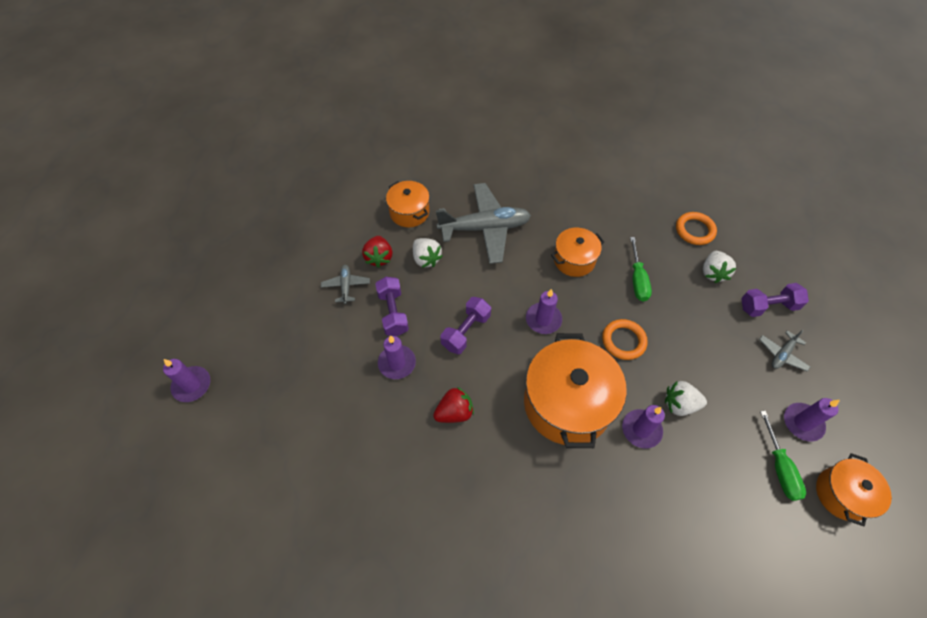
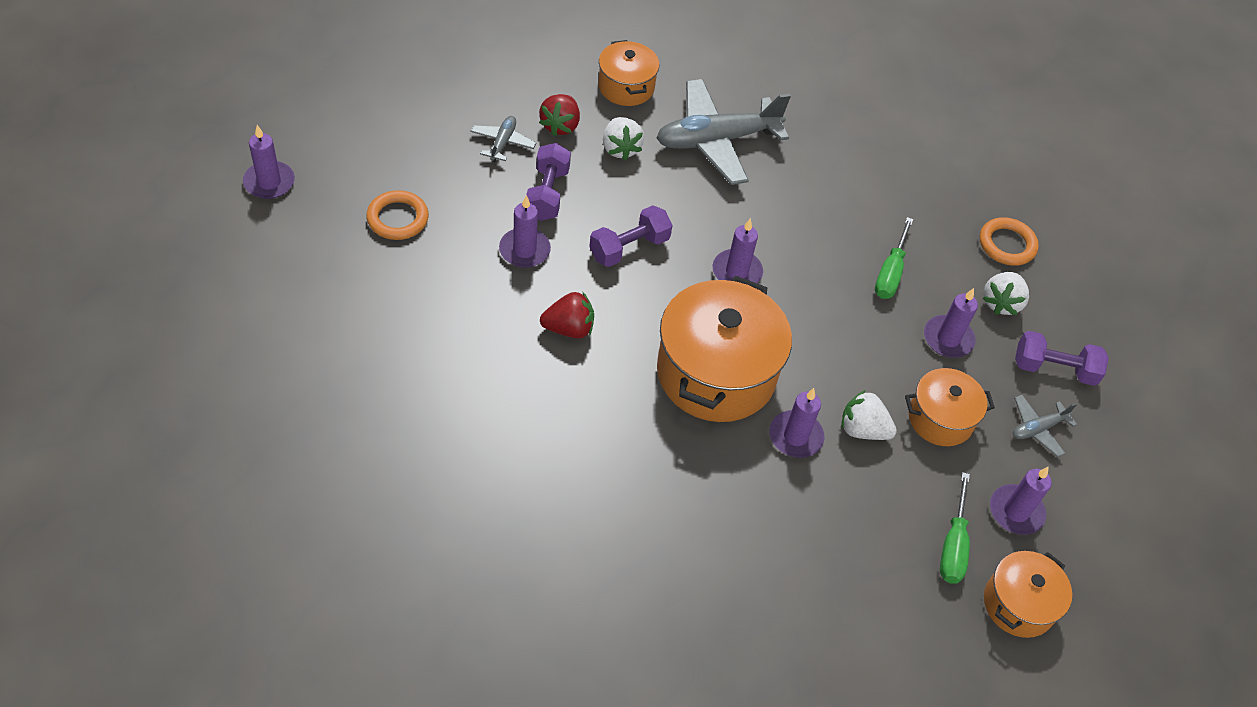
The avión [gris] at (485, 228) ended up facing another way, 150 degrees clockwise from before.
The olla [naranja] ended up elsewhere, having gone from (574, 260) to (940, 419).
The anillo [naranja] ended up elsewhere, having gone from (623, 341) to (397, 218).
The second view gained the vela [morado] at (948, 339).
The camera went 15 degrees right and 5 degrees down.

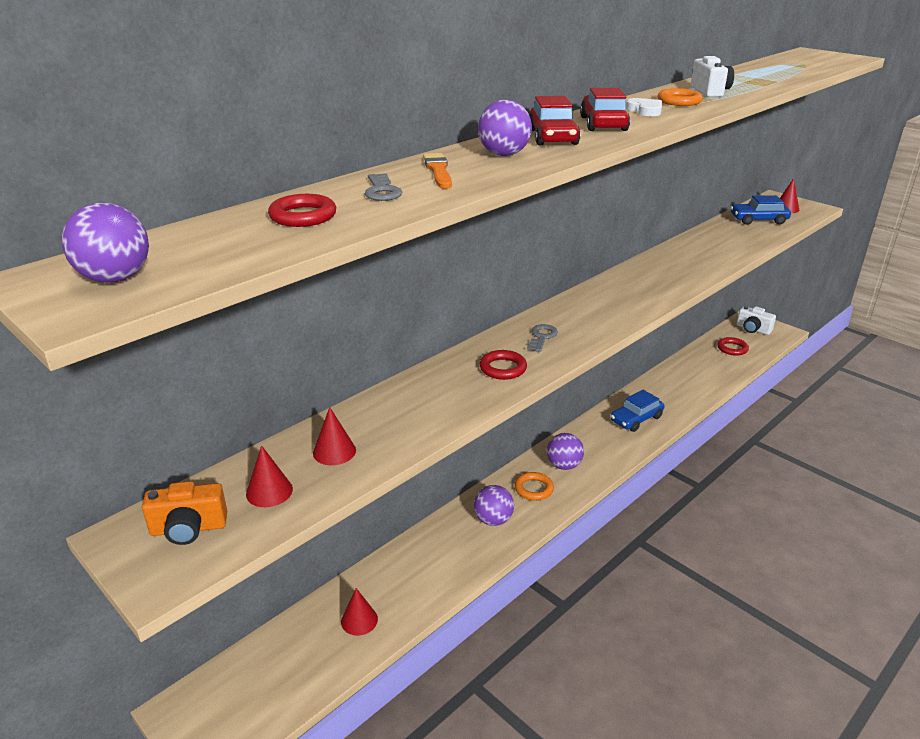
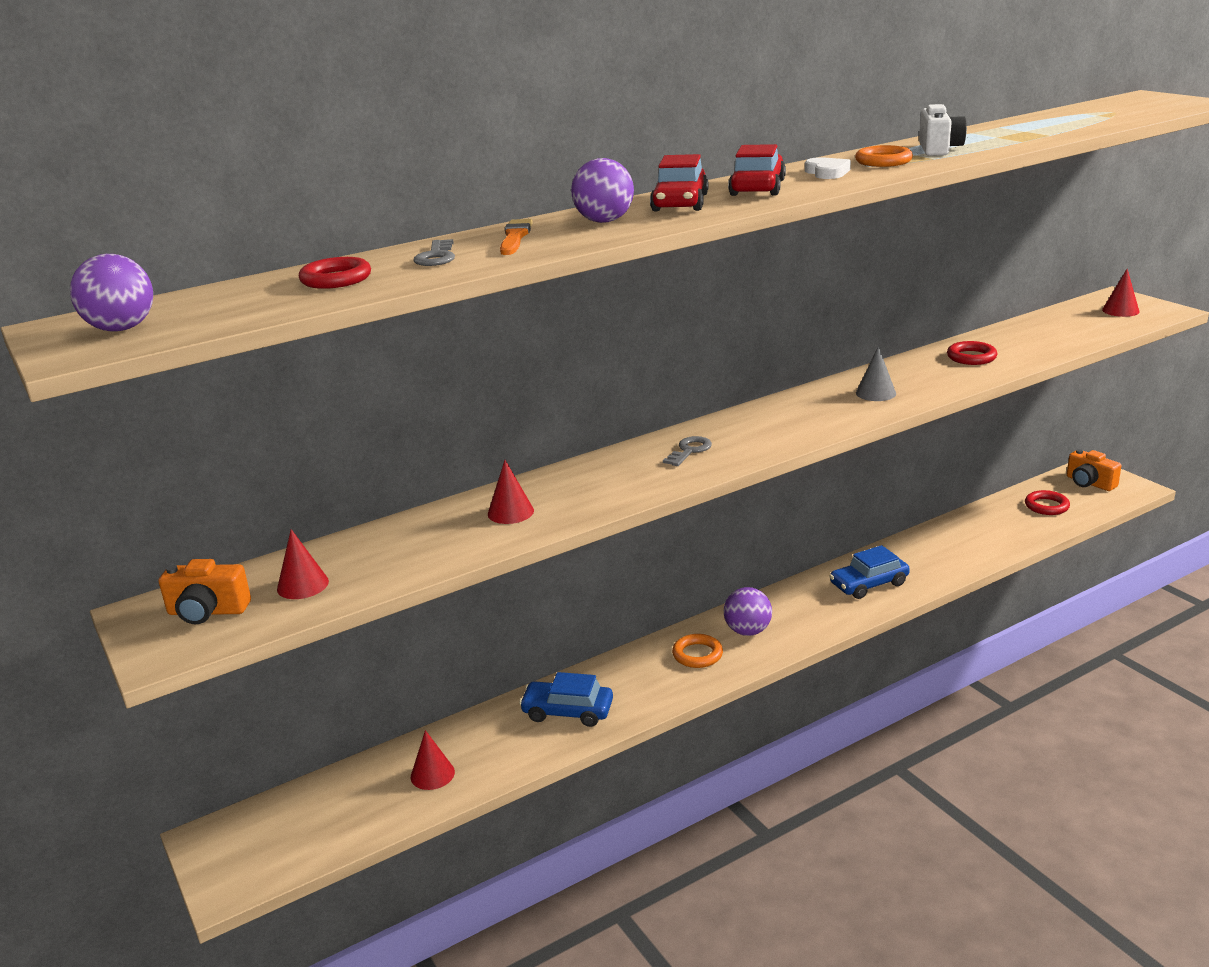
The coche [azul] ended up elsewhere, having gone from (758, 220) to (567, 711).
What was the cámara [blanco] at (753, 329) turned into the cámara [naranja] at (1089, 483).
The anillo [rojo] ended up elsewhere, having gone from (503, 368) to (971, 357).
The cono [rojo] ended up elsewhere, having gone from (334, 451) to (510, 512).
The second view lost the pelota [morado] at (493, 520).
The second view gained the cono [gris] at (875, 393).
The camera went 15 degrees right and 5 degrees down.

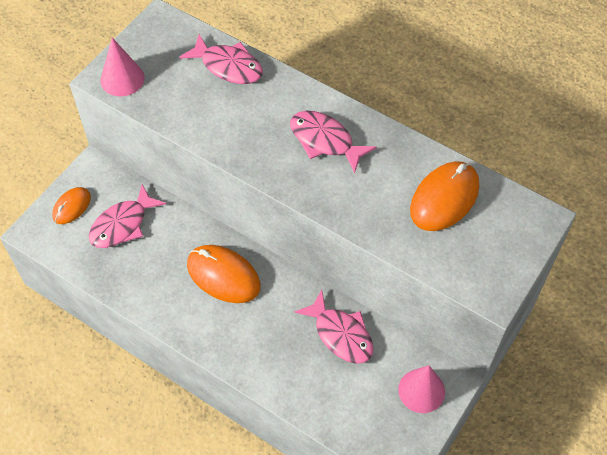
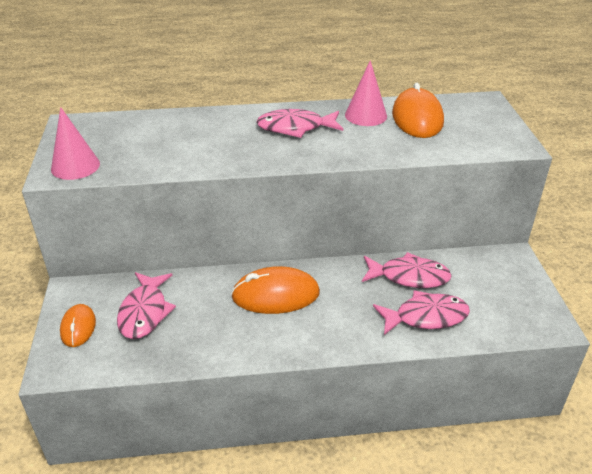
The pez [rosa] ended up elsewhere, having gone from (228, 66) to (426, 317).
The cono [rosa] ended up elsewhere, having gone from (421, 390) to (366, 115).
The camera went 40 degrees left and 20 degrees down.

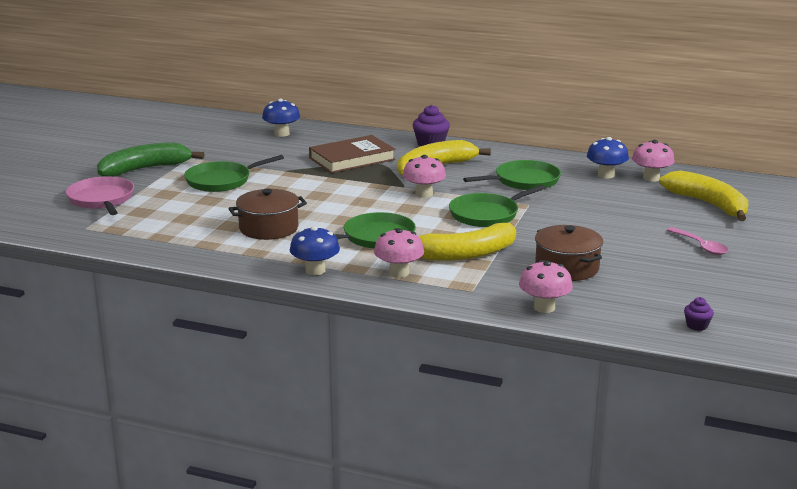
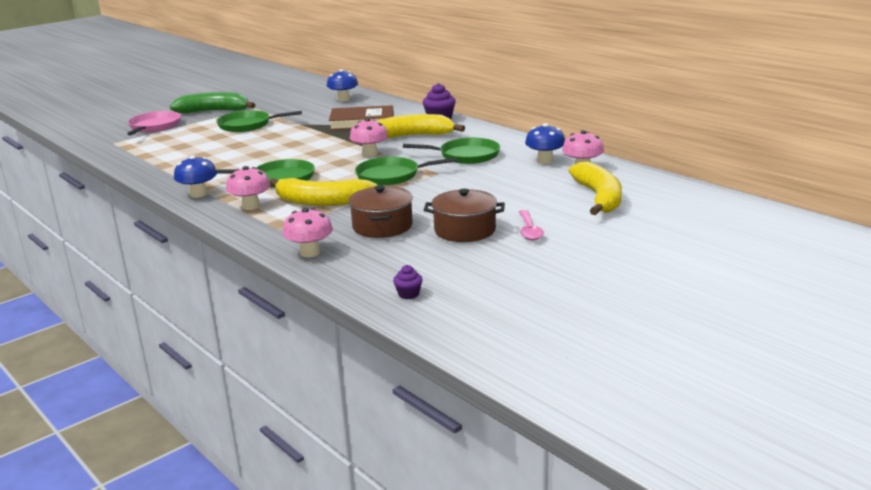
The olla [marrón] ended up elsewhere, having gone from (269, 228) to (465, 230).
The camera went 30 degrees right and 0 degrees up.

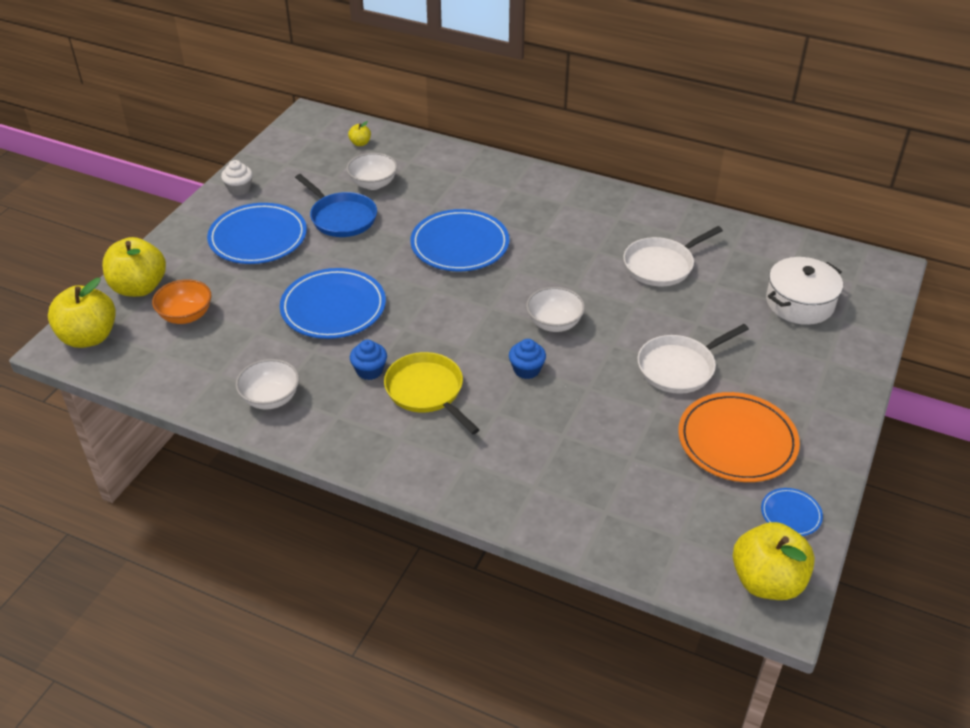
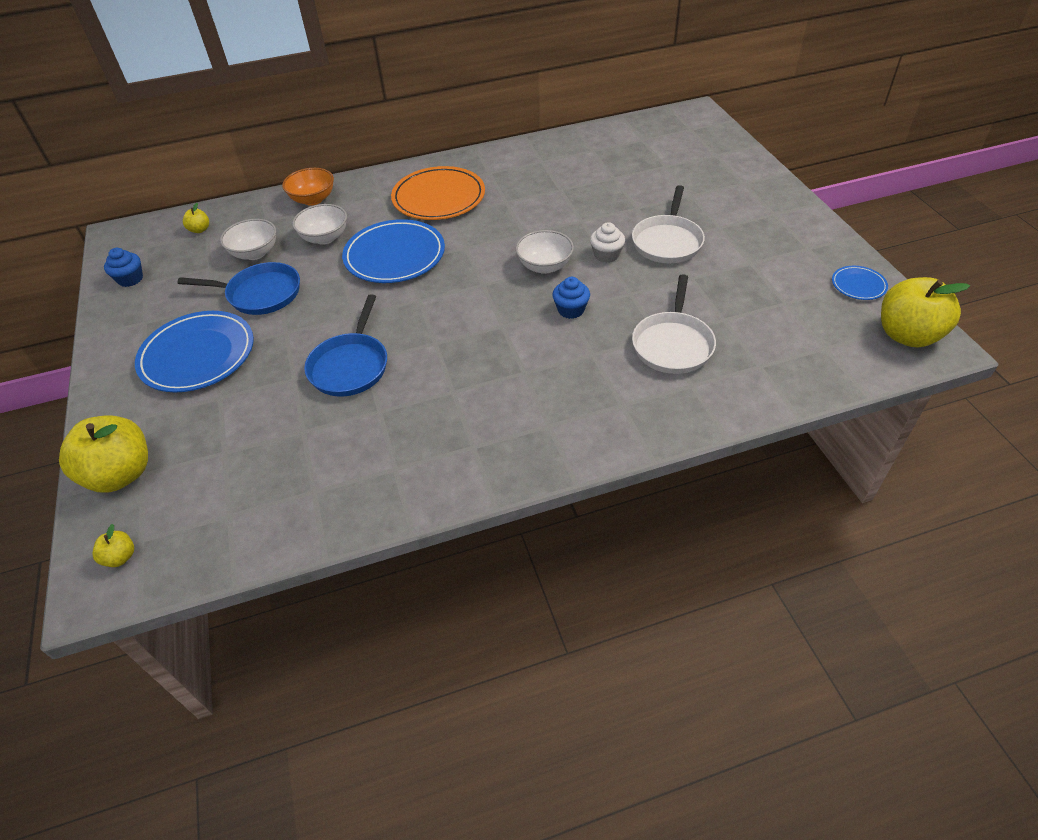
The magdalena [blanco] ended up elsewhere, having gone from (239, 189) to (606, 255).
The sartén [blanco] ended up elsewhere, having gone from (661, 265) to (672, 344).
The second view lost the olla [blanco] at (799, 303).
Where the plato [azul] stood at (333, 307), the sartén [azul] came to stand at (350, 366).
The size of the manzana [amarillo] at (89, 337) changed by a factor of 0.44.
The cuenco [naranja] ended up elsewhere, having gone from (186, 315) to (313, 199).
The magdalena [azul] ended up elsewhere, having gone from (369, 370) to (130, 279).
The second view lost the sartén [amarillo] at (427, 391).
The cuenco [blanco] ended up elsewhere, having gone from (270, 398) to (325, 238).
The plato [naranja] ended up elsewhere, having gone from (737, 441) to (439, 198).
The camera went 40 degrees left and 5 degrees up.

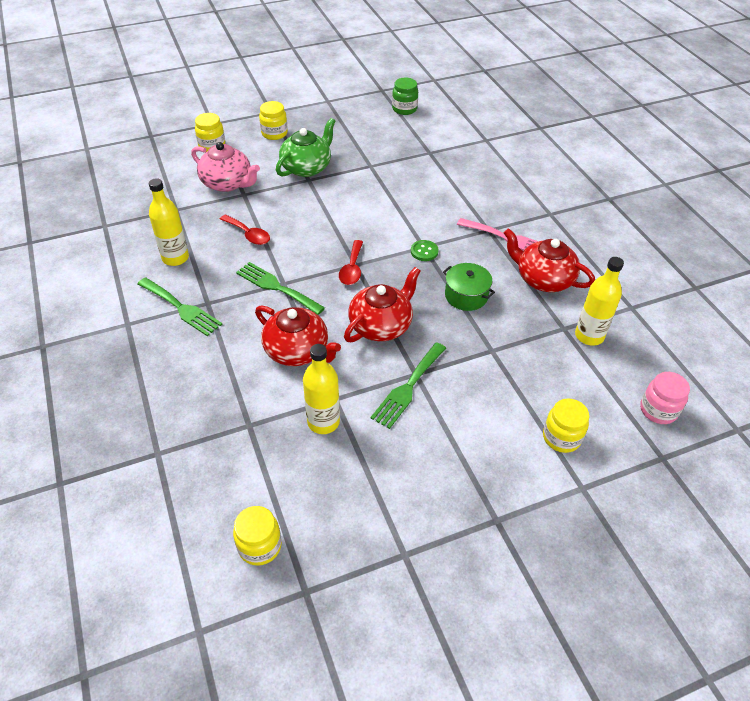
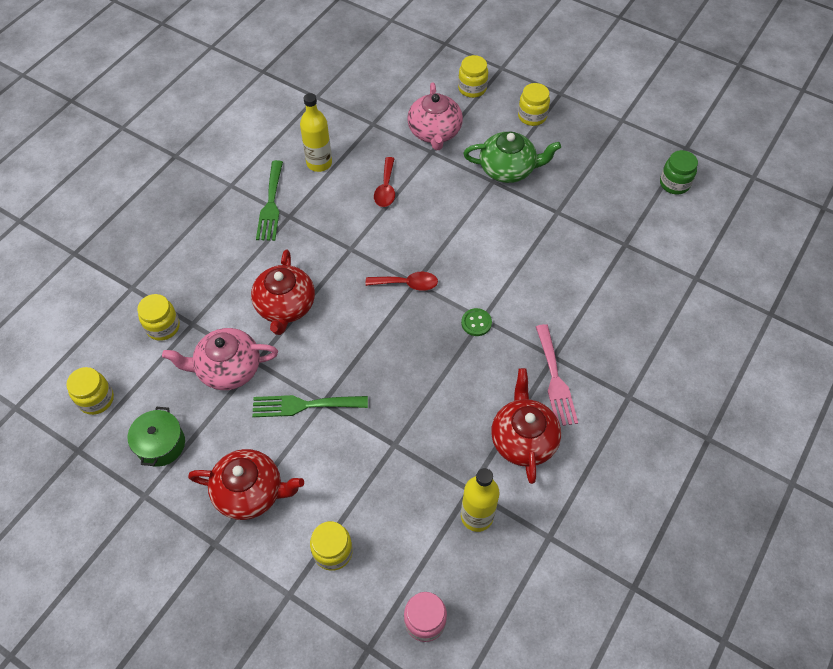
The cuchara [rojo] at (352, 269) ended up facing another way, 150 degrees counterclockwise from before.
The second view lost the tenedor [verde] at (276, 287).
The olla [verde] ended up elsewhere, having gone from (466, 296) to (161, 444).
The tetera [rojo] ended up elsewhere, having gone from (381, 325) to (250, 492).
Where the botella [amarillo] stood at (323, 422), the tetera [rosa] came to stand at (228, 369).
The second view gained the tarro [amarillo] at (163, 327).
The camera went 55 degrees right and 10 degrees up.

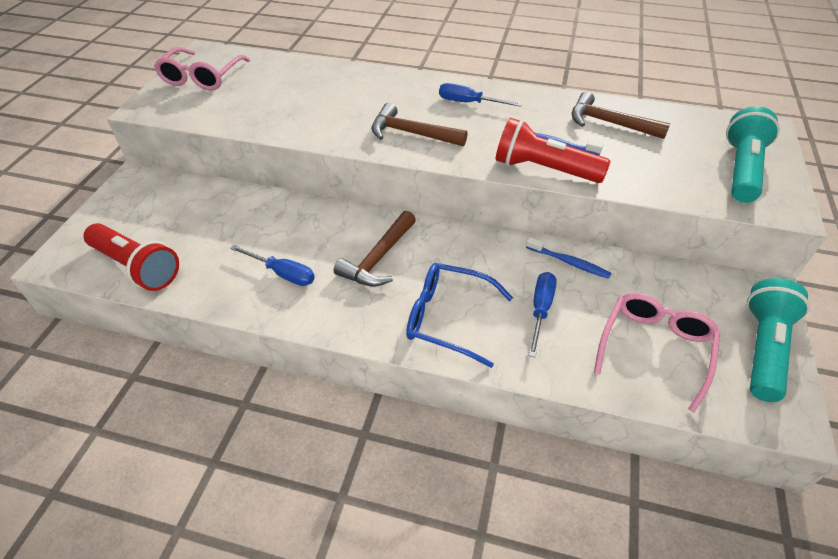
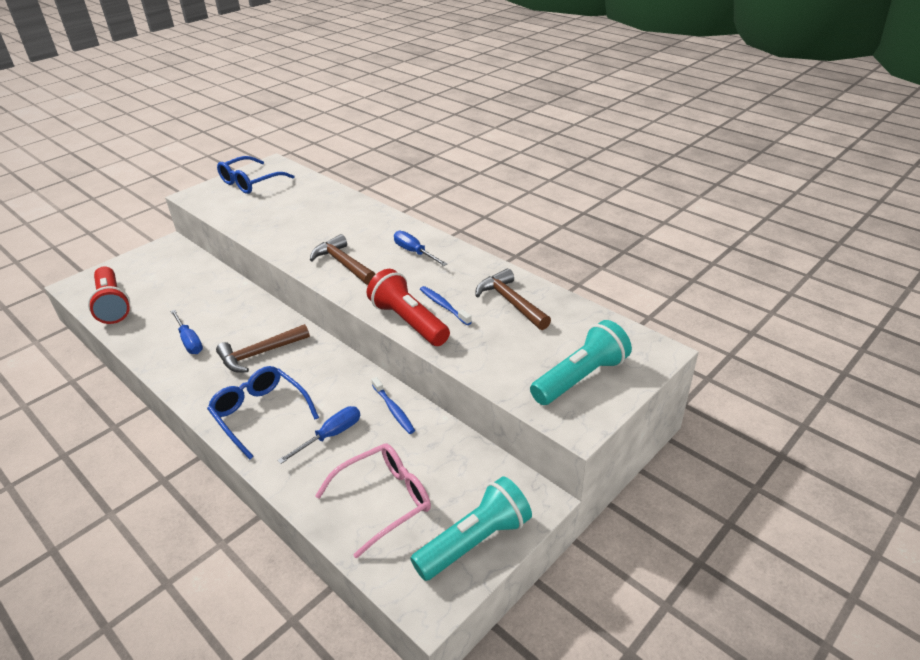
What was the gafas [rosa] at (202, 77) turned into the gafas [azul] at (250, 182).
The camera went 30 degrees right and 10 degrees down.

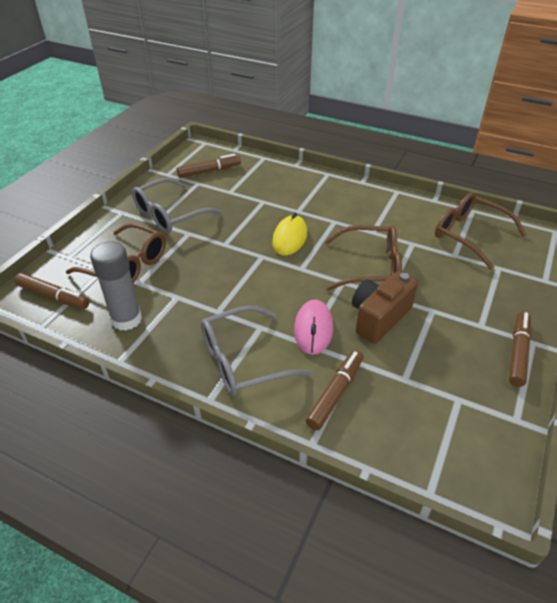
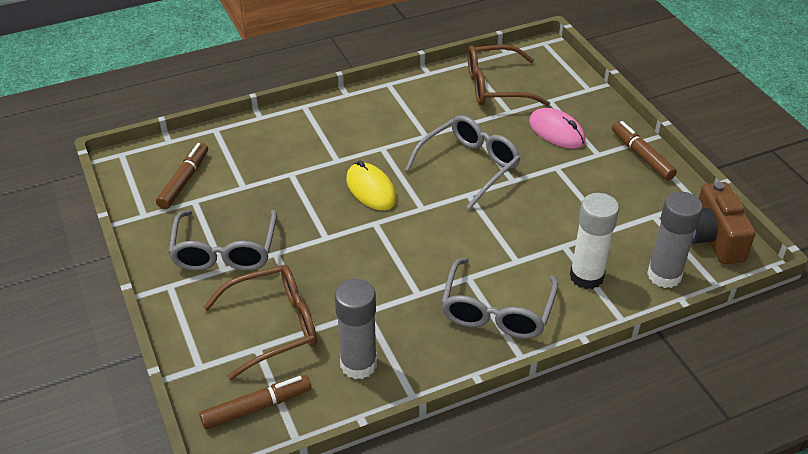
What was the gafas [marrón] at (371, 267) turned into the gafas [gris] at (469, 166).
The cámara [marrón] ended up elsewhere, having gone from (379, 318) to (713, 238).
The ratón [rosa] ended up elsewhere, having gone from (313, 329) to (556, 132).
Where the rotulador [marrón] stood at (335, 393), the barra de pegamento [blanco] came to stand at (586, 276).
The second view gained the barra de pegamento [gris] at (664, 275).
The camera went 50 degrees left and 0 degrees up.

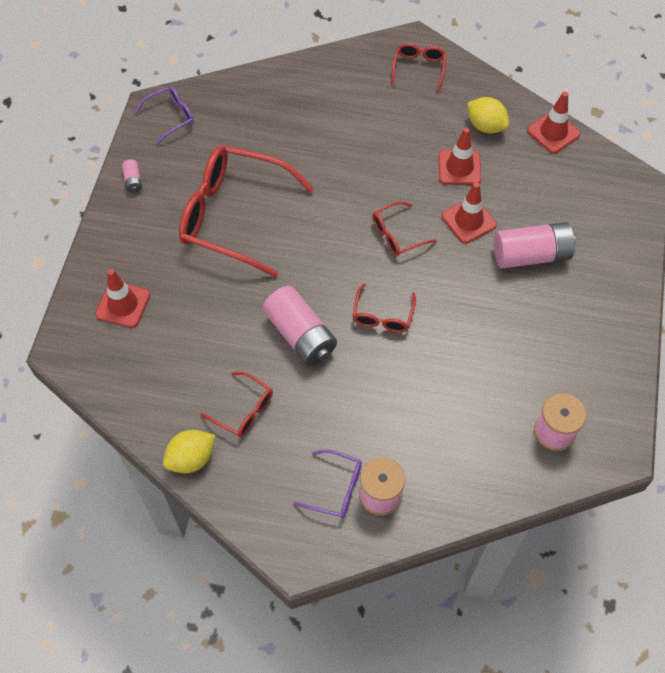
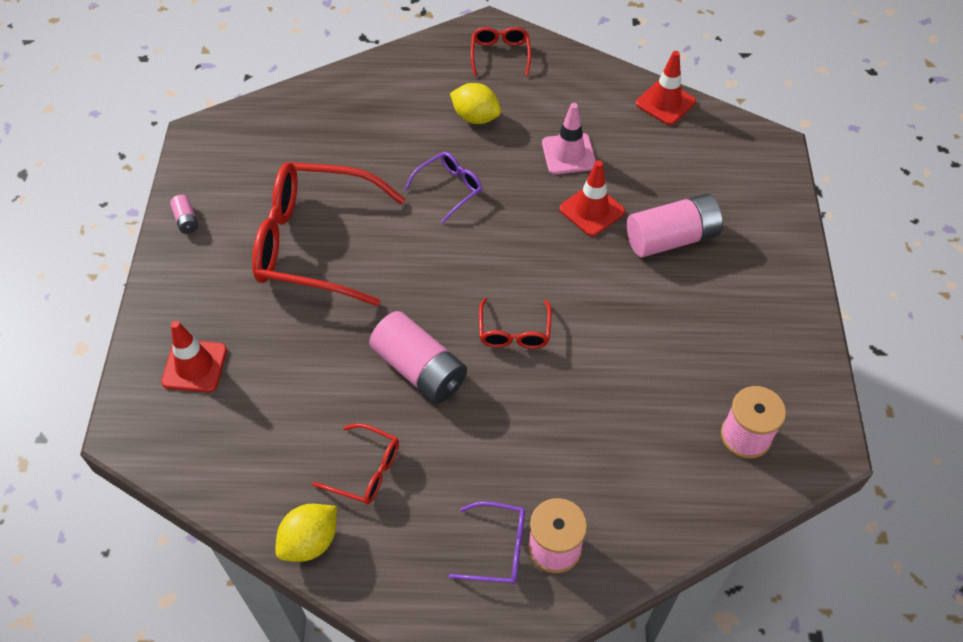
The gafas [morado] ended up elsewhere, having gone from (171, 117) to (449, 188).
The limón [amarillo] ended up elsewhere, having gone from (485, 126) to (475, 117).
What was the cono de tráfico [rojo] at (459, 167) turned into the cono de tráfico [rosa] at (568, 154).
The second view lost the gafas [rojo] at (397, 235).
The camera went 10 degrees left and 5 degrees down.

